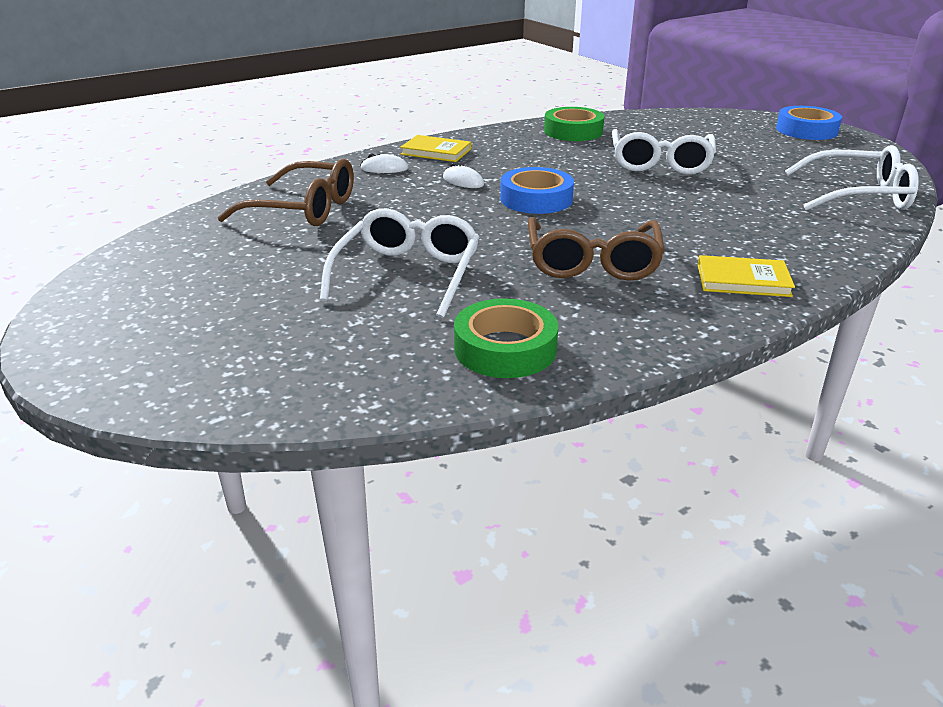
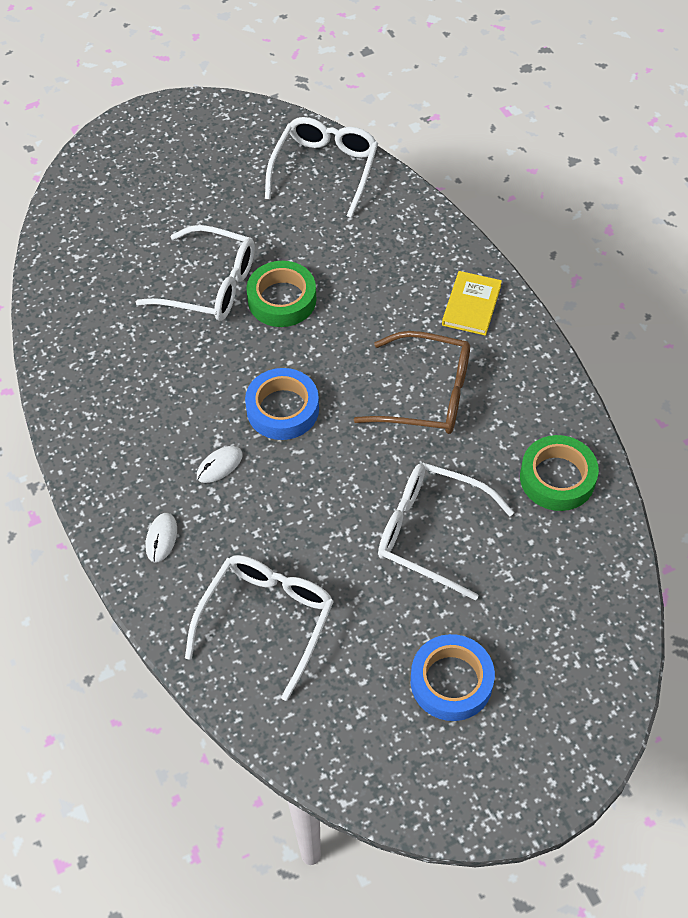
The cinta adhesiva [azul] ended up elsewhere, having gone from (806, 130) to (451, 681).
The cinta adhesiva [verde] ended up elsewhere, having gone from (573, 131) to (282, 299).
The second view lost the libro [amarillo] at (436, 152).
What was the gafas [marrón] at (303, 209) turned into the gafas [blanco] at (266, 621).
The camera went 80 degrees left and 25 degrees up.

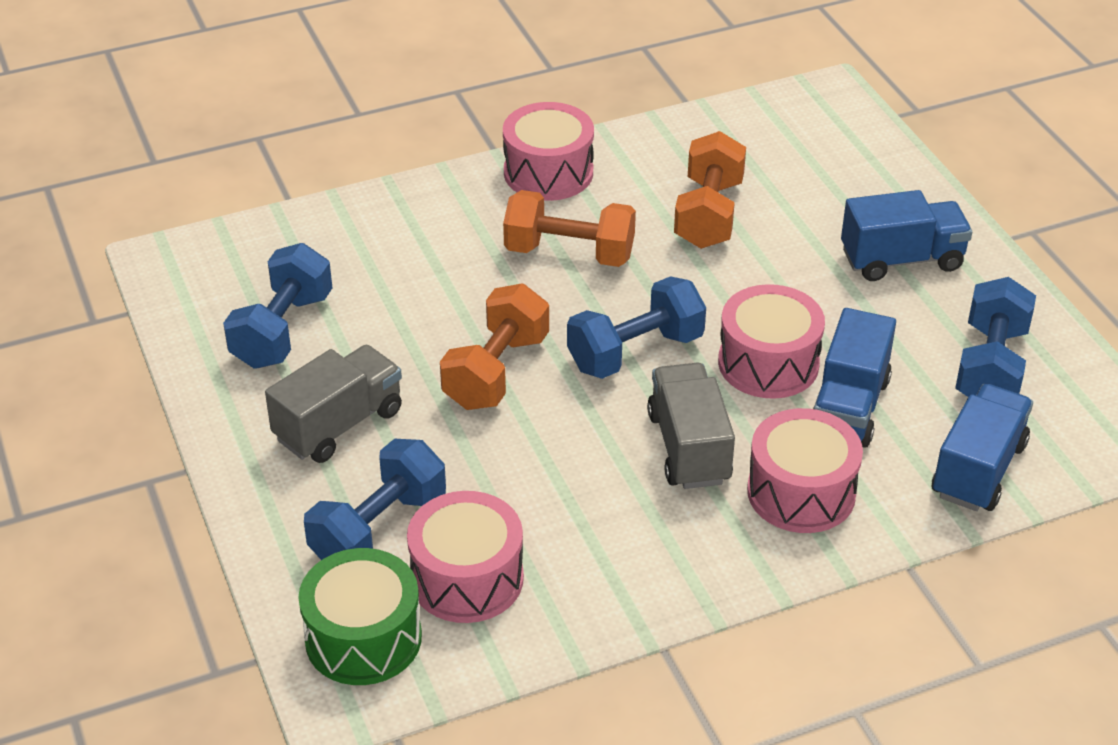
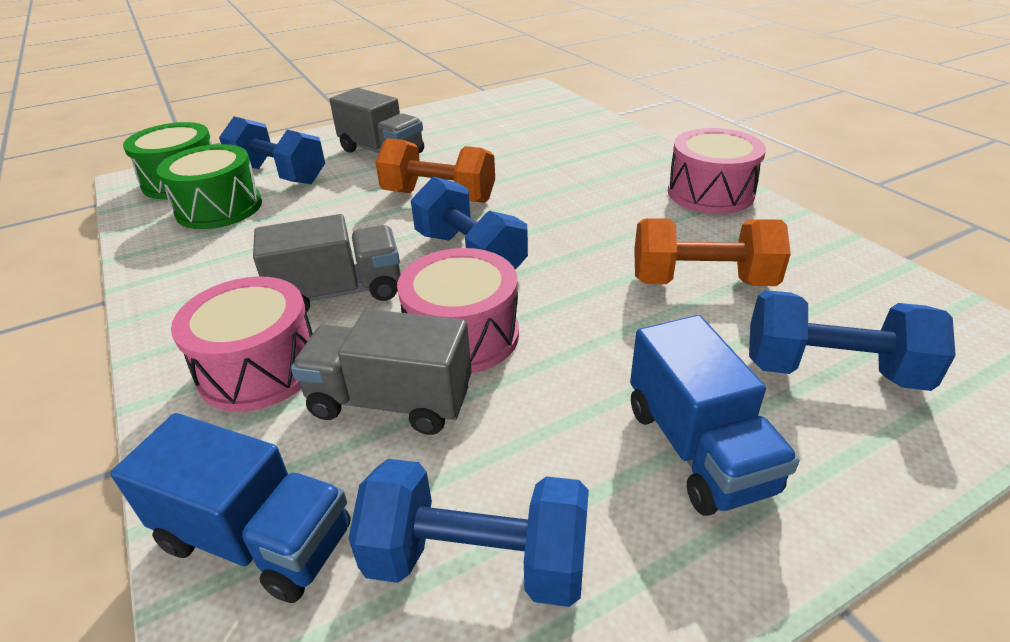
The second view lost the mancuerna [naranja] at (569, 253).
The mancuerna [azul] ended up elsewhere, having gone from (282, 330) to (831, 370).
What was the camión [azul] at (848, 407) turned into the camión [gris] at (390, 401).
What was the tambor [rosa] at (467, 578) turned into the tambor [verde] at (219, 208).
The camera went 85 degrees right and 5 degrees down.

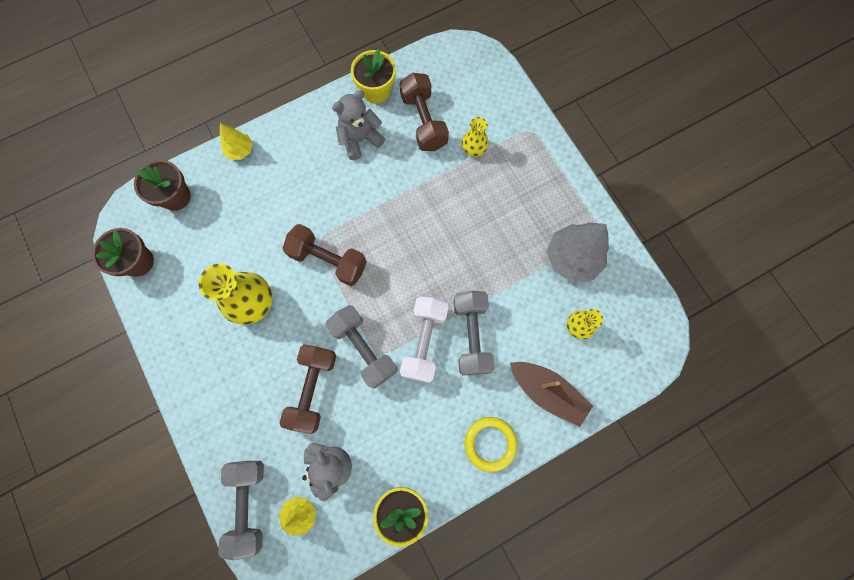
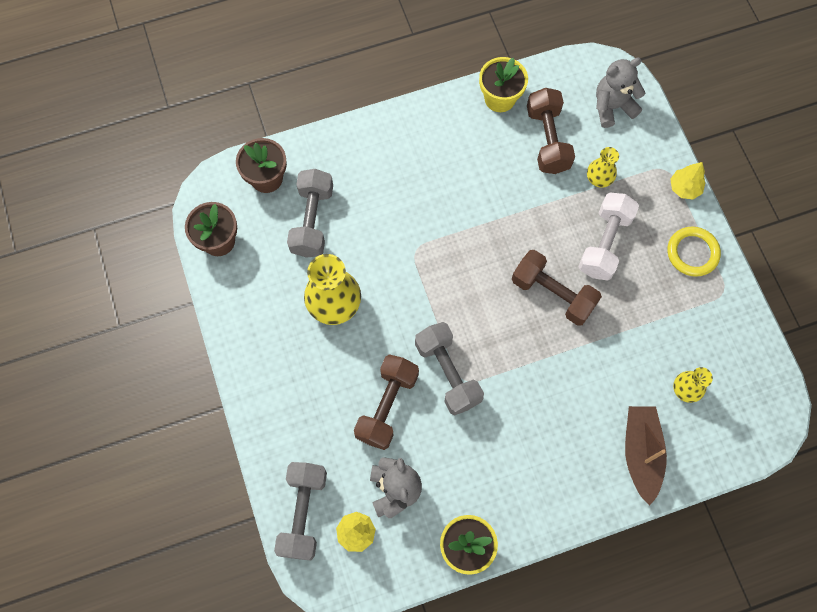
The osito [gris] ended up elsewhere, having gone from (360, 139) to (612, 107).
The árbol [amarillo] ended up elsewhere, having gone from (240, 150) to (684, 188).
The second view lost the árbol [gris] at (572, 258).
The mancuerna [marrón] ended up elsewhere, having gone from (328, 260) to (553, 293).
The mancuerna [gris] ended up elsewhere, having gone from (471, 336) to (312, 221).
The mancuerna [blanco] ended up elsewhere, having gone from (424, 342) to (604, 243).
The barco [marrón] at (547, 392) ended up facing another way, 135 degrees counterclockwise from before.
The anillo [amarillo] ended up elsewhere, having gone from (490, 443) to (692, 253).
The camera went 10 degrees right and 5 degrees down.

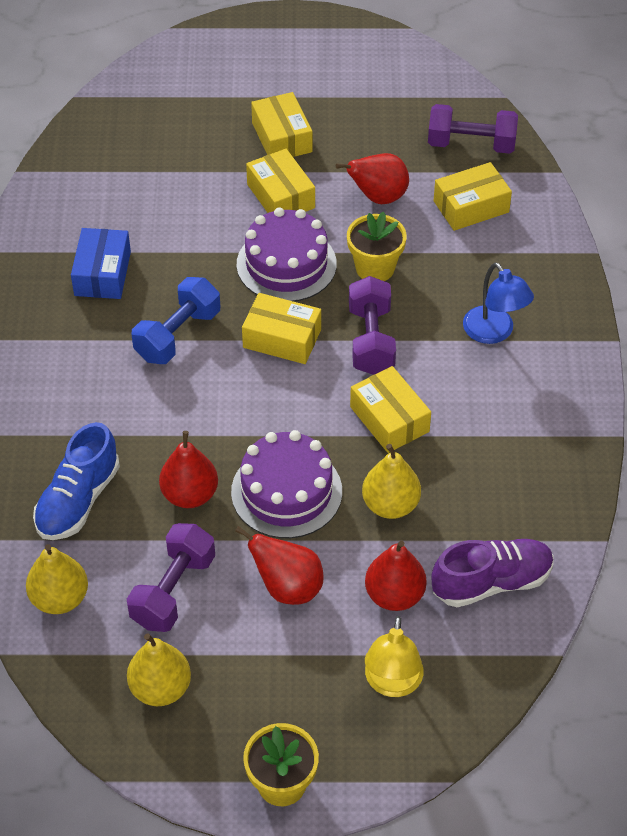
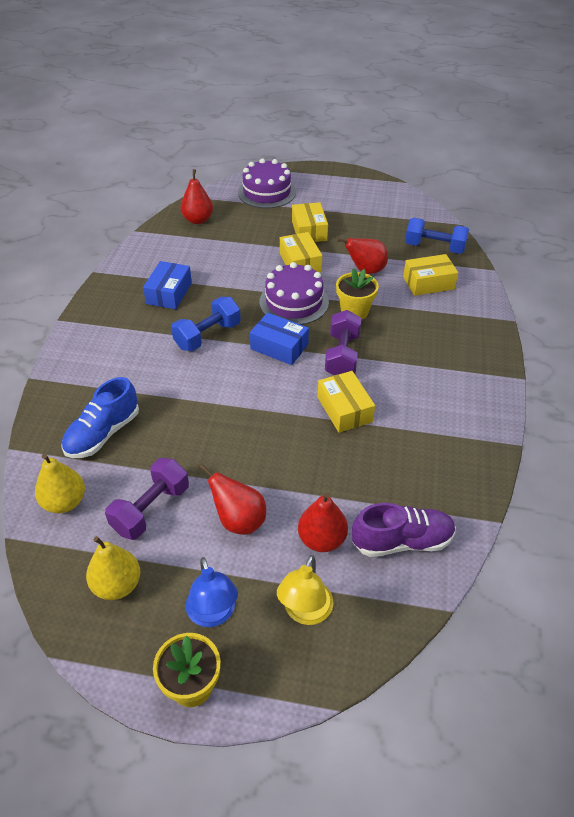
What was the mancuerna [morado] at (471, 144) turned into the mancuerna [azul] at (434, 248).
The lámpara [azul] ended up elsewhere, having gone from (494, 333) to (213, 614).
What was the caja [amarillo] at (282, 338) turned into the caja [azul] at (279, 347).
The tarta [morado] ended up elsewhere, having gone from (286, 492) to (267, 192).
The pera [rojo] ended up elsewhere, having gone from (190, 495) to (198, 220).
The second view lost the pera [amarillo] at (390, 505).
The camera went 10 degrees right and 5 degrees down.

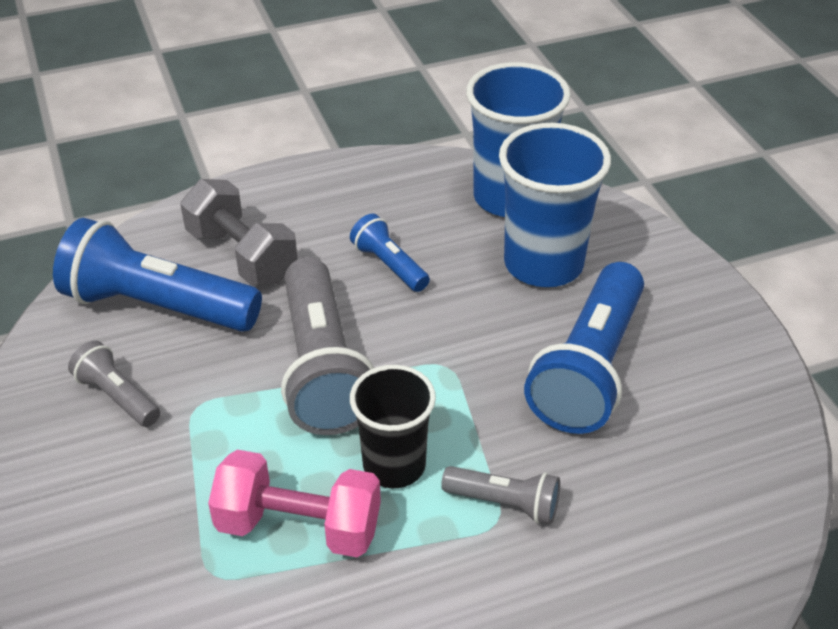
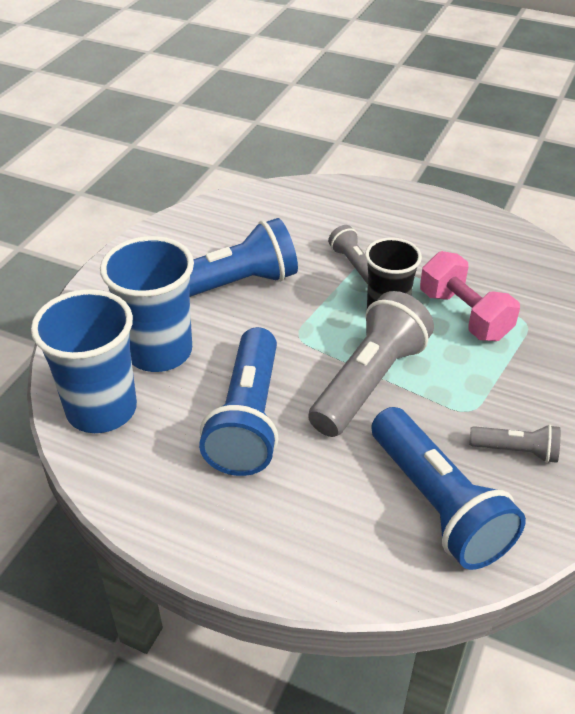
The second view lost the mancuerna [gris] at (242, 255).
The size of the lámpara de mano [azul] at (389, 265) changed by a factor of 2.00.
The lámpara de mano [gris] at (117, 396) ended up facing another way, 75 degrees counterclockwise from before.
The camera went 135 degrees left and 0 degrees up.

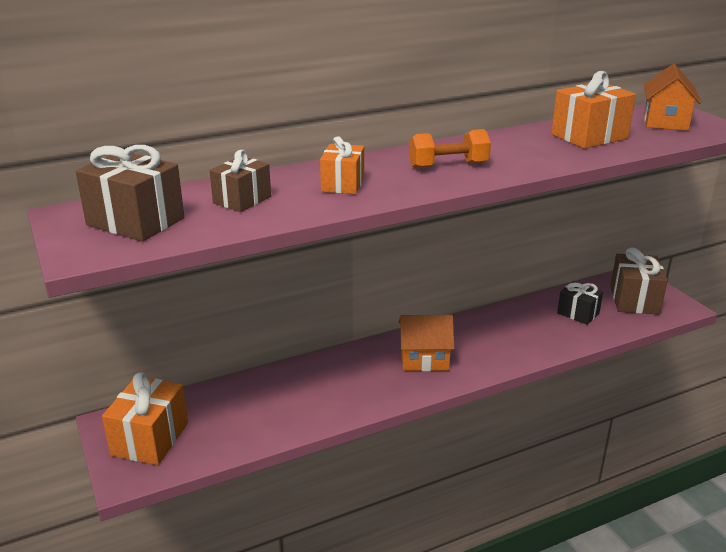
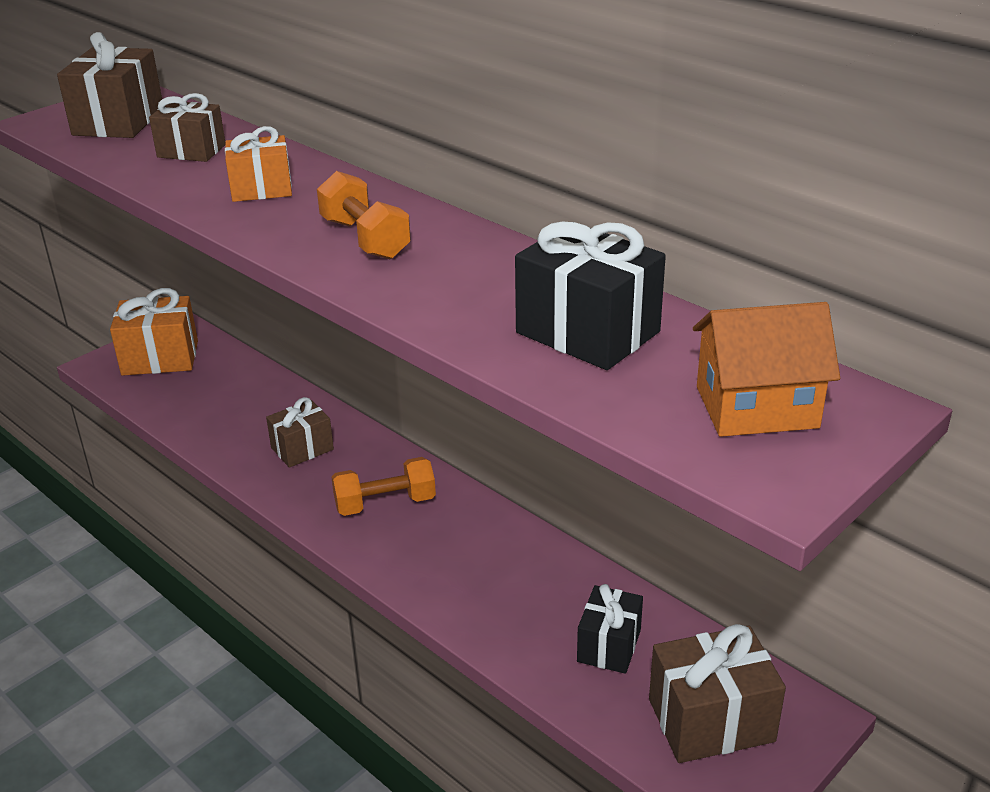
What was the regalo [naranja] at (589, 136) turned into the regalo [negro] at (587, 332).
Where the casa [naranja] stood at (424, 359), the mancuerna [naranja] came to stand at (385, 503).
The second view gained the regalo [marrón] at (302, 448).
The camera went 70 degrees right and 5 degrees up.

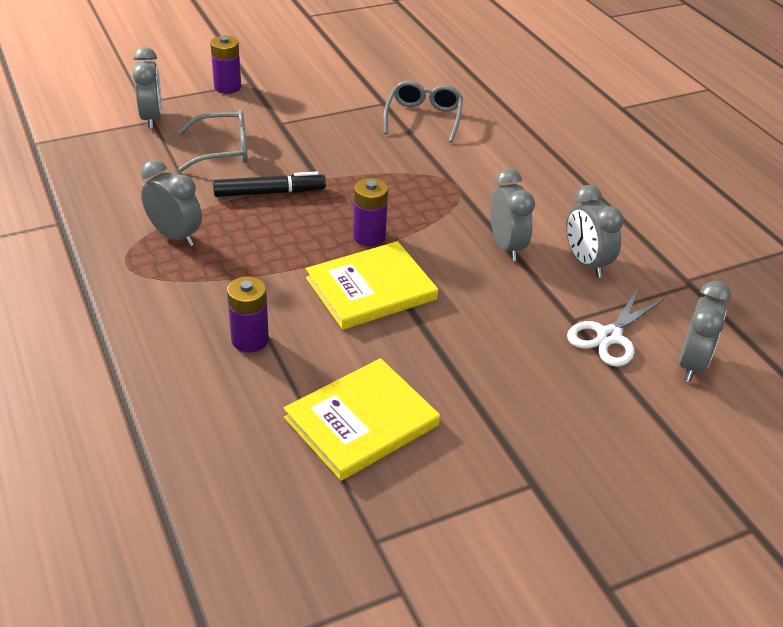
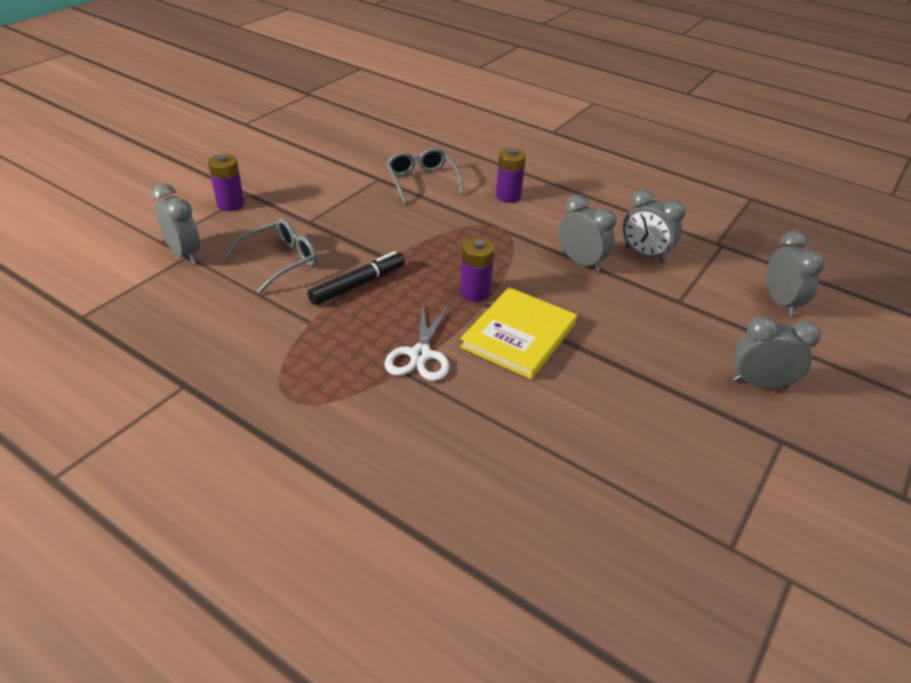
The despertador [gris] ended up elsewhere, having gone from (175, 236) to (759, 384).
The pila [morado] ended up elsewhere, having gone from (250, 340) to (508, 196).
The tijeras [blanco] ended up elsewhere, having gone from (609, 336) to (420, 355).
The second view lost the libro [amarillo] at (361, 421).
The camera went 30 degrees left and 0 degrees up.

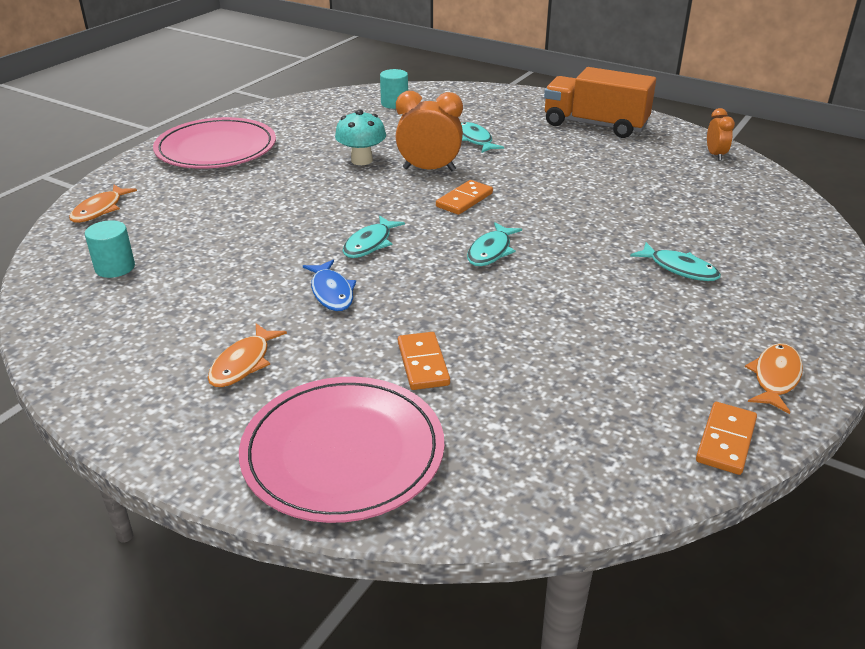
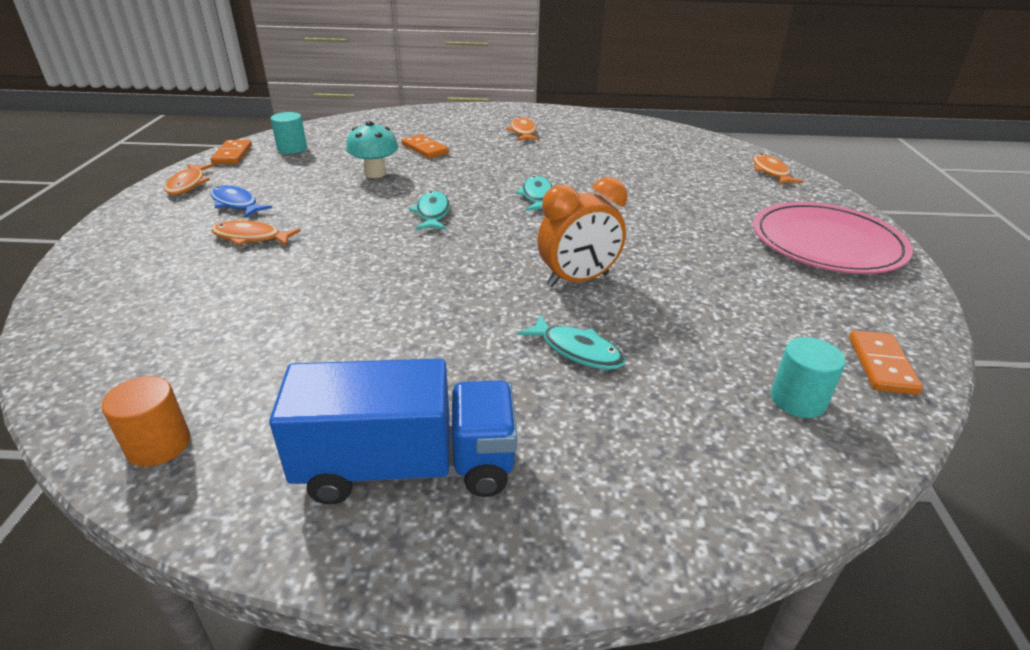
What was the camión [naranja] at (595, 125) turned into the camión [azul] at (407, 466).
Where the despertador [naranja] stood at (715, 155), the cilindro [naranja] came to stand at (159, 445).
The seta [turquesa] ended up elsewhere, having gone from (361, 160) to (375, 173).
The ficha de dominó [naranja] ended up elsewhere, having gone from (464, 200) to (881, 365).
The cilindro [turquesa] ended up elsewhere, having gone from (115, 267) to (292, 149).
What was the pez [turquesa] at (679, 269) turned into the pez [naranja] at (251, 237).
The pez [azul] ended up elsewhere, having gone from (331, 292) to (236, 204).
The second view lost the plato [rosa] at (343, 452).
The camera went 150 degrees right and 0 degrees up.

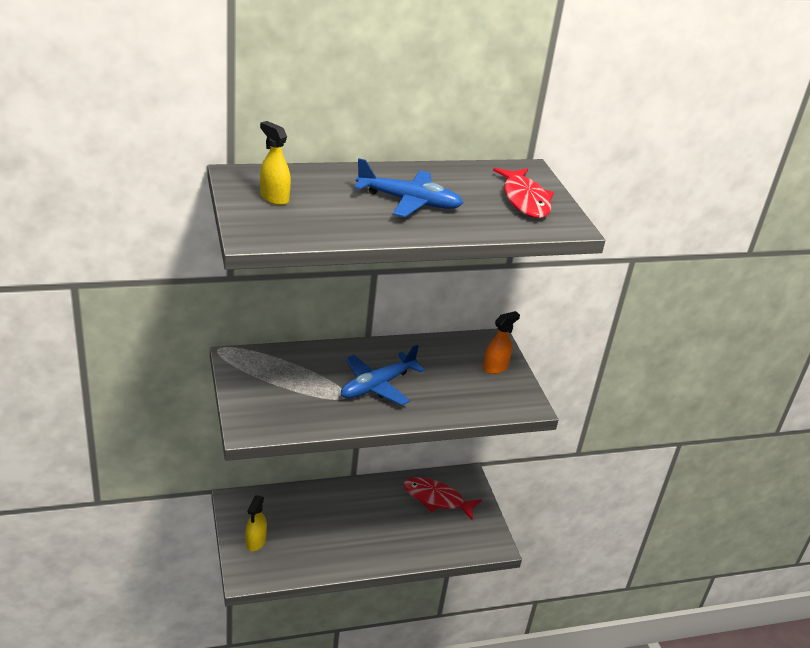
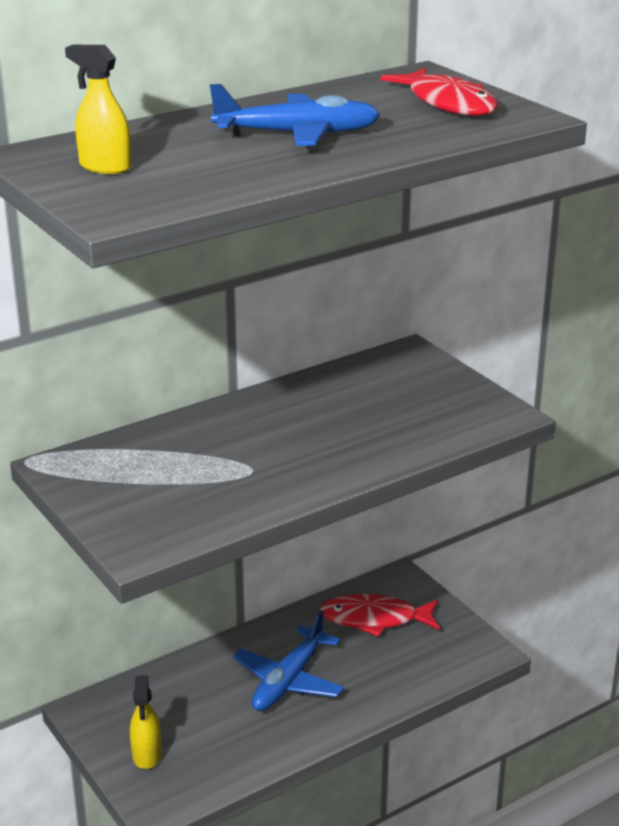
The second view lost the pulverizador [naranja] at (495, 367).
The avión [azul] ended up elsewhere, having gone from (378, 385) to (289, 680).
The camera went 15 degrees left and 5 degrees down.

